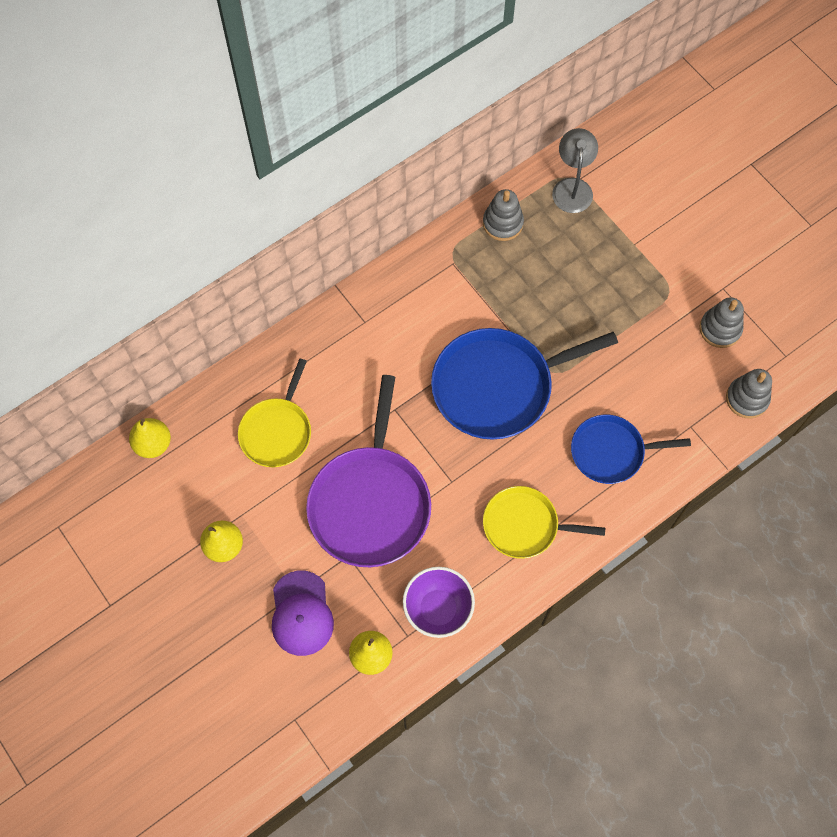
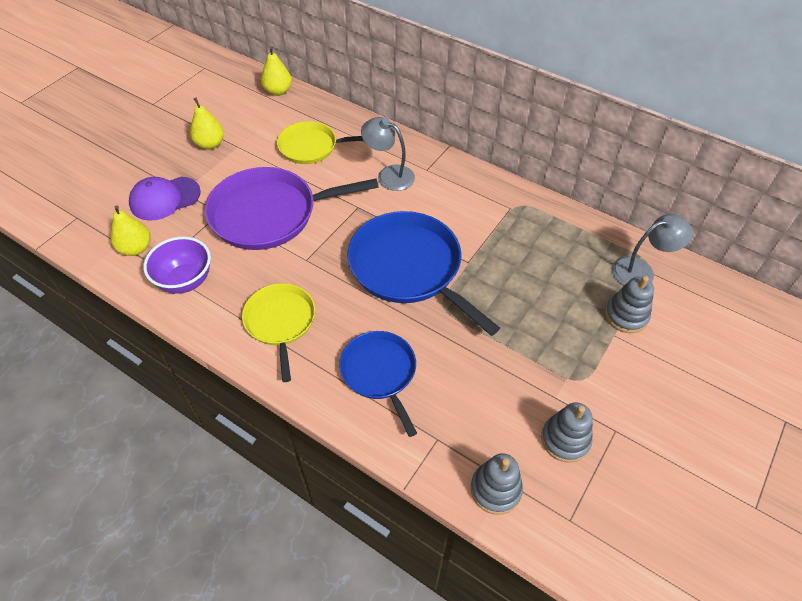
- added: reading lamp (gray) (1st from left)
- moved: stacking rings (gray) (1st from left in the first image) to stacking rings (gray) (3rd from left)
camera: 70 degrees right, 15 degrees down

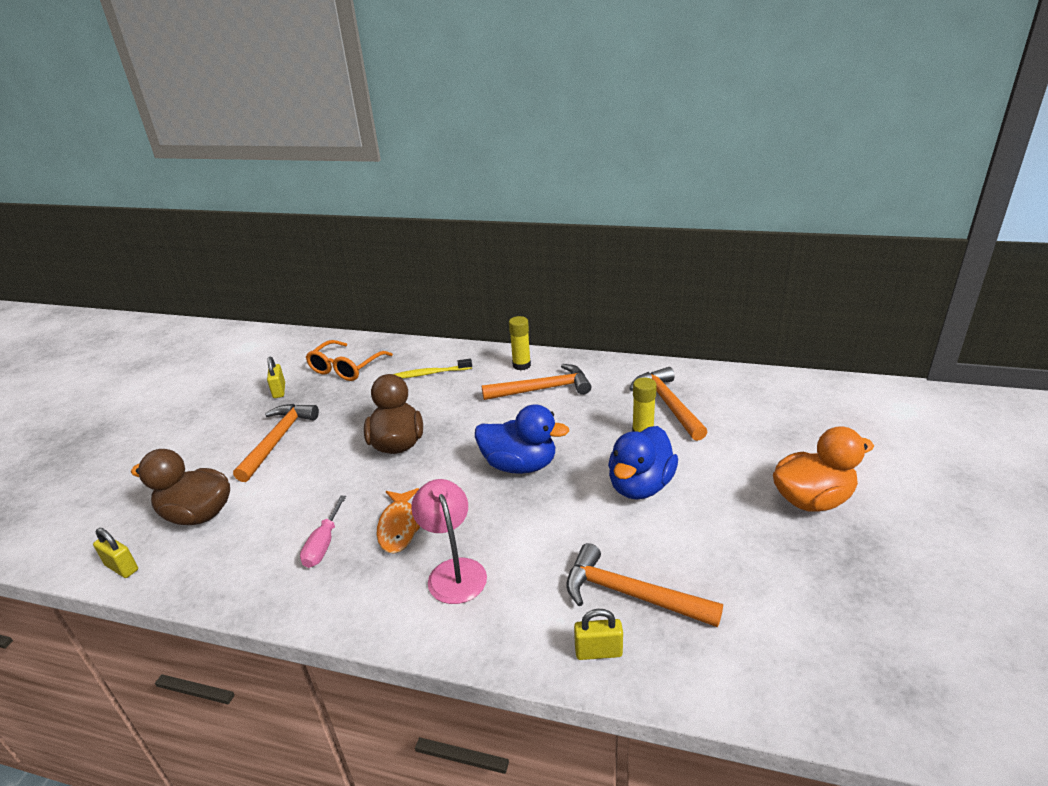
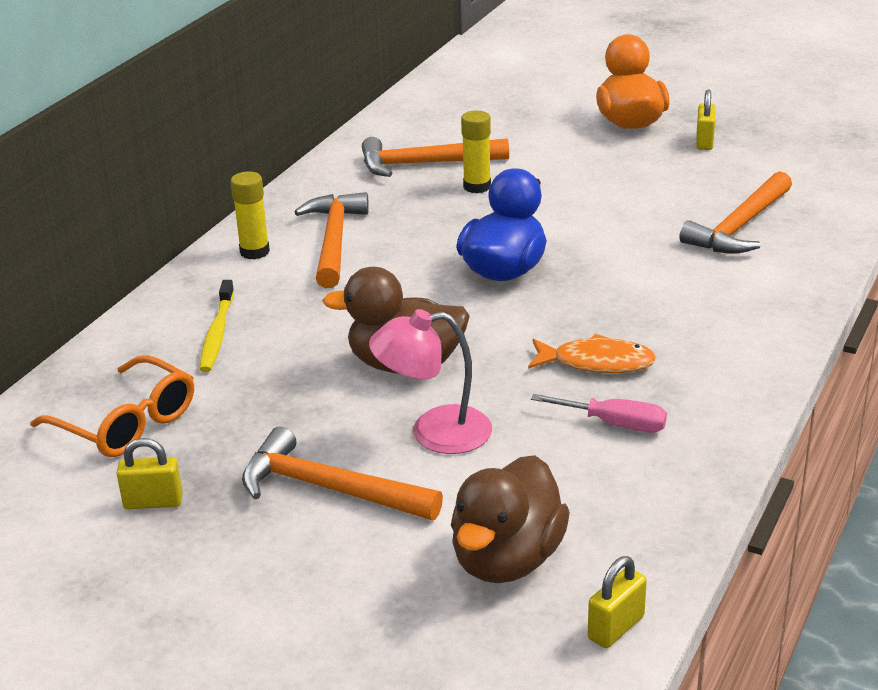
- removed: rubber duck (cobalt) (2nd from left)
- moved: reading lamp (rosy)
- moved: lock (bright yellow) (3rd from left)
camera: 80 degrees left, 0 degrees up

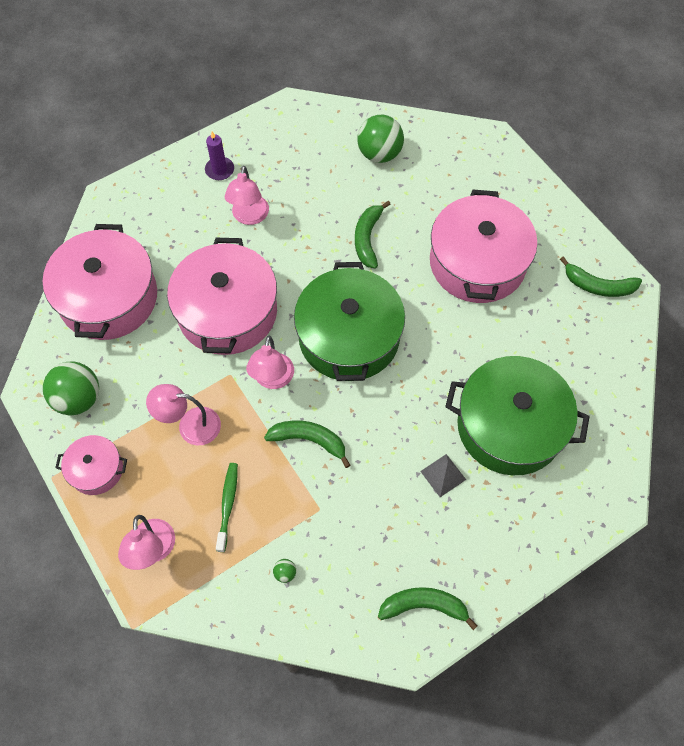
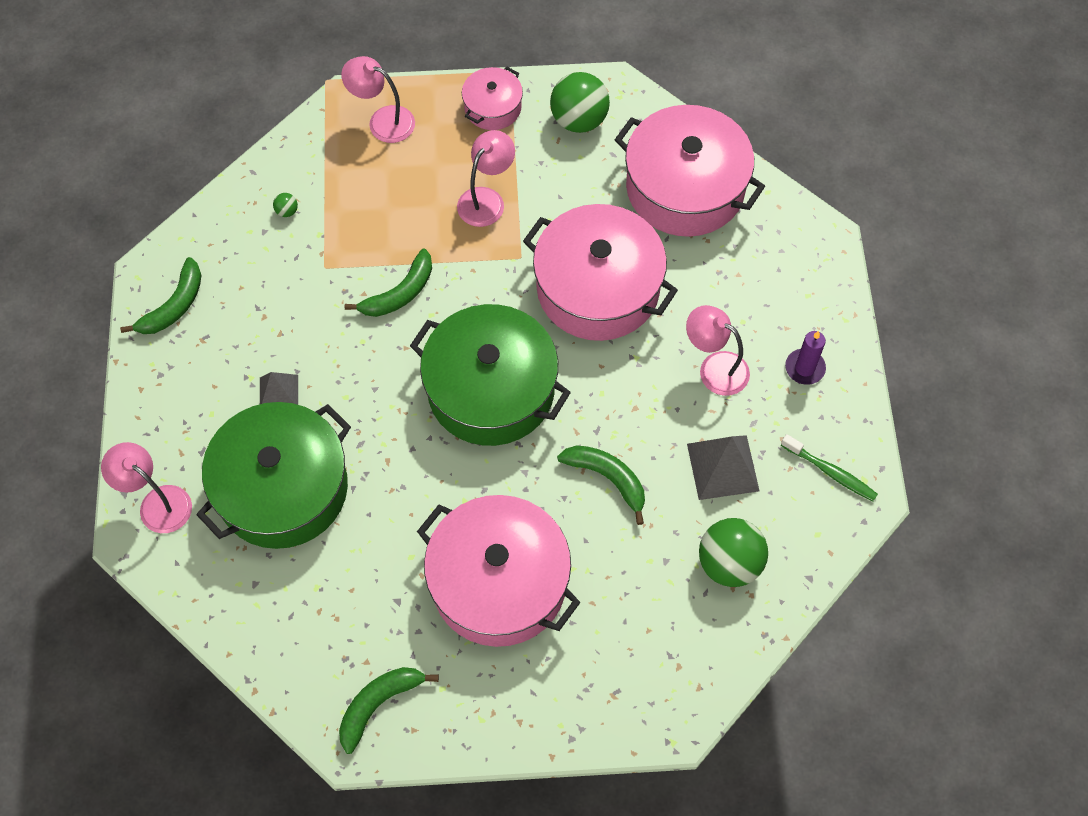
- added: solid pyramid (gray) (2nd from left)
- moved: tooth brush (emerald)
- moved: reading lamp (rosy) (4th from left in the first image) to reading lamp (rosy) (1st from left)
camera: 120 degrees right, 0 degrees up

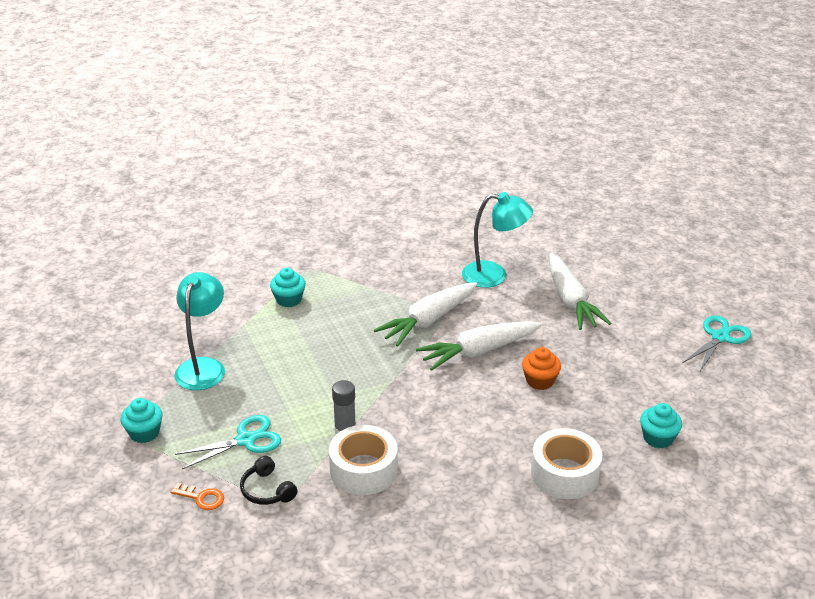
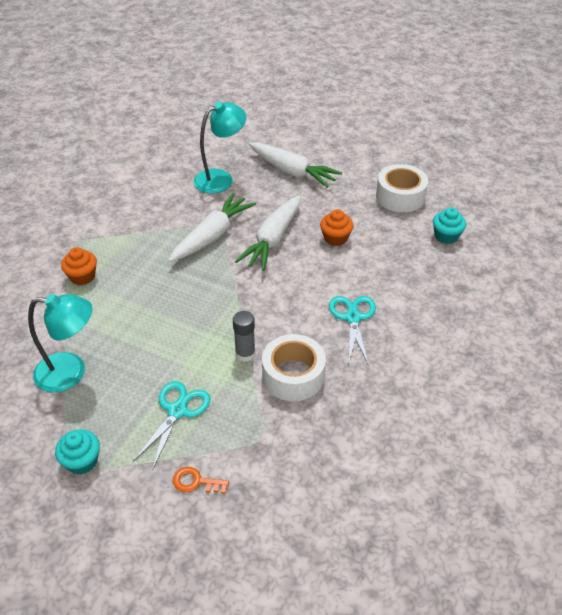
- removed: over-ear headphones (ebony)
- moved: roll of tape (white) (2nd from left)
- moved: shears (aqua) (2nd from left)
- recoloured: cupcake (aqua) (2nd from left) to cupcake (bright orange) (1st from left)
- turned: latchkey (bright orange) 150 degrees counterclockwise
- turned: reading lamp (aqua) (1st from left) 120 degrees clockwise
- turned: root vegetable (white) (1st from left) 150 degrees counterclockwise
camera: 40 degrees left, 10 degrees up

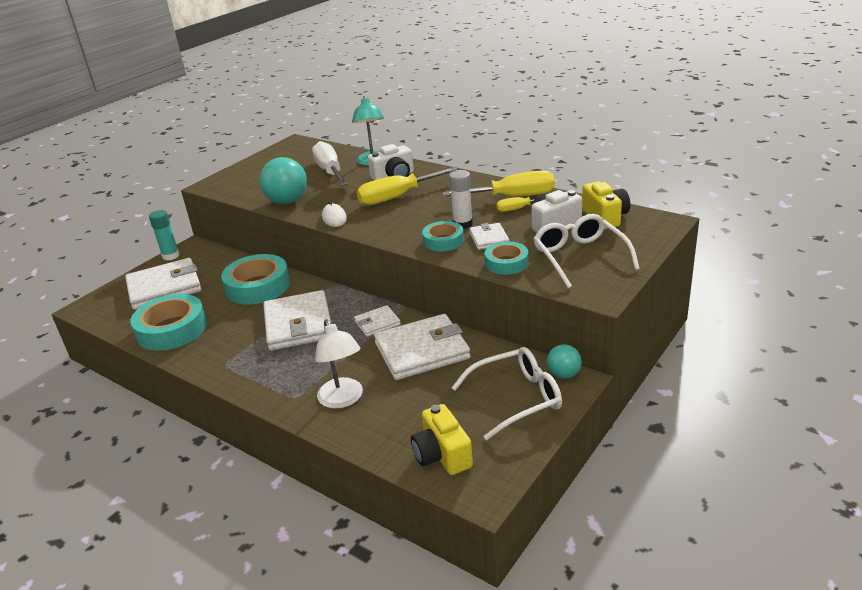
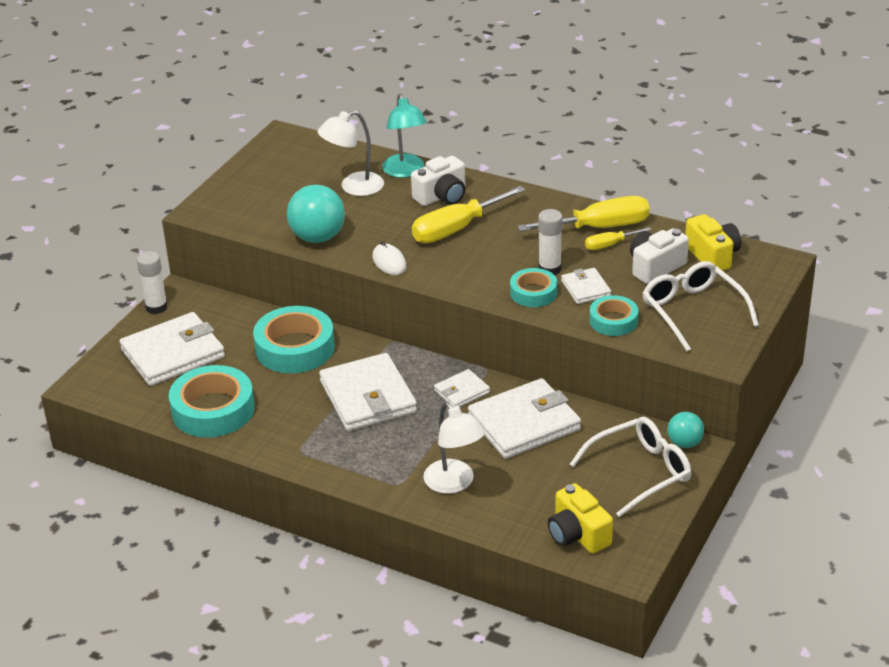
- replaced: screwdriver (white) to reading lamp (white) (1st from left)
- recoloured: glue (aqua) to glue (white) (1st from left)
camera: 10 degrees left, 5 degrees up

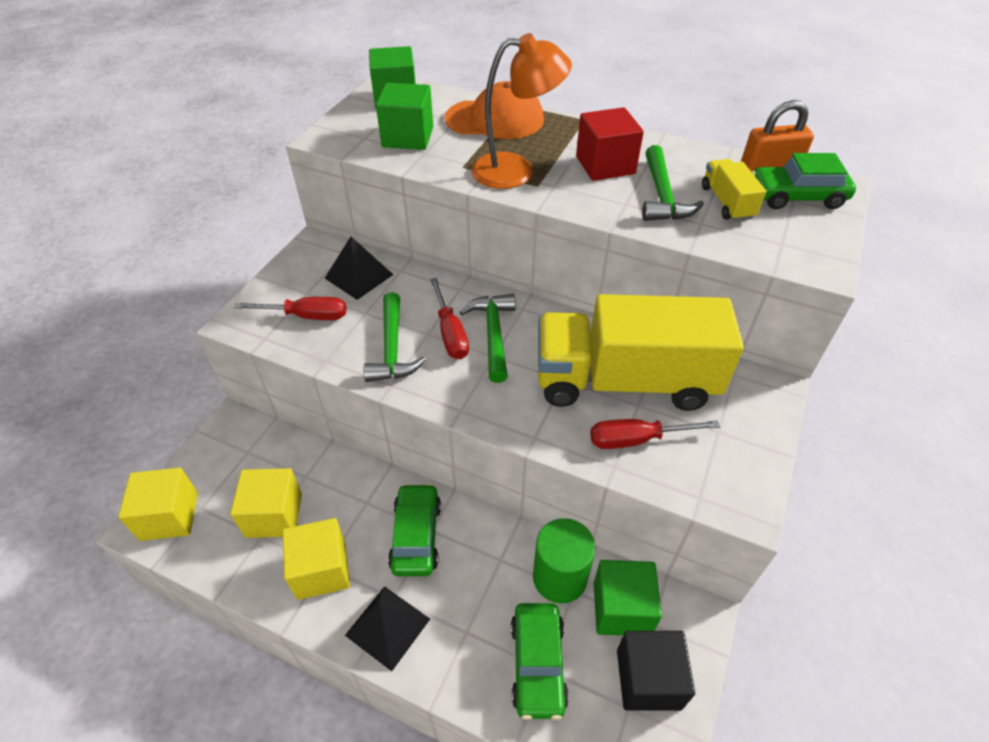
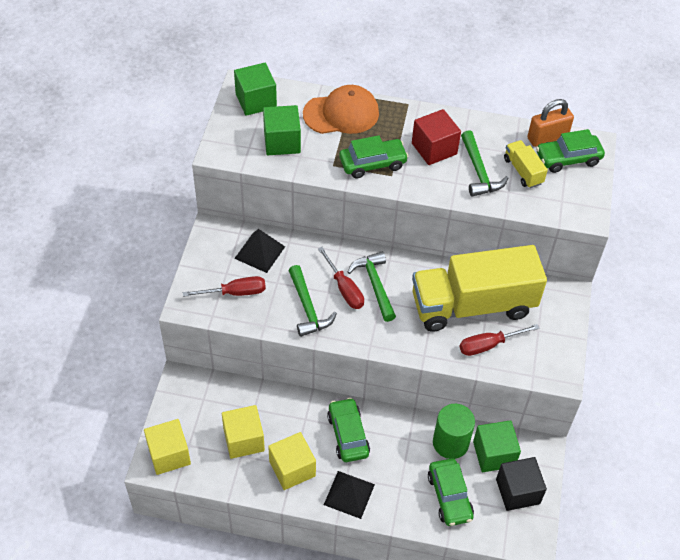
- replaced: reading lamp (bright orange) to car (emerald) (2nd from left)
camera: 15 degrees left, 5 degrees up

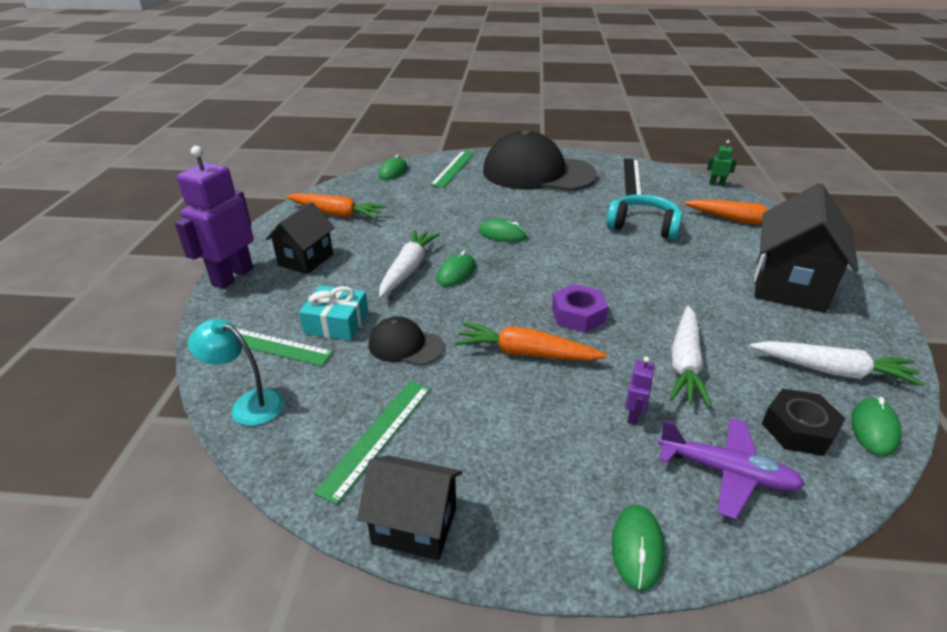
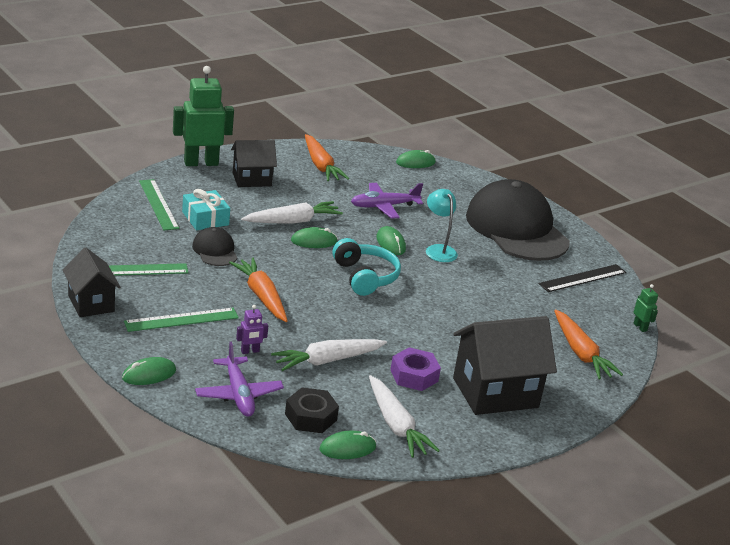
- added: aeroplane (royal purple) (2nd from left)
- moved: reading lamp (aqua)
- moved: straightedge (emerald) (3rd from left)
- moved: hexagon nut (royal purple)
- moved: over-ear headphones (aqua)
- recoloured: toy robot (royal purple) (1st from left) to toy robot (emerald) (1st from left)
camera: 45 degrees right, 5 degrees down

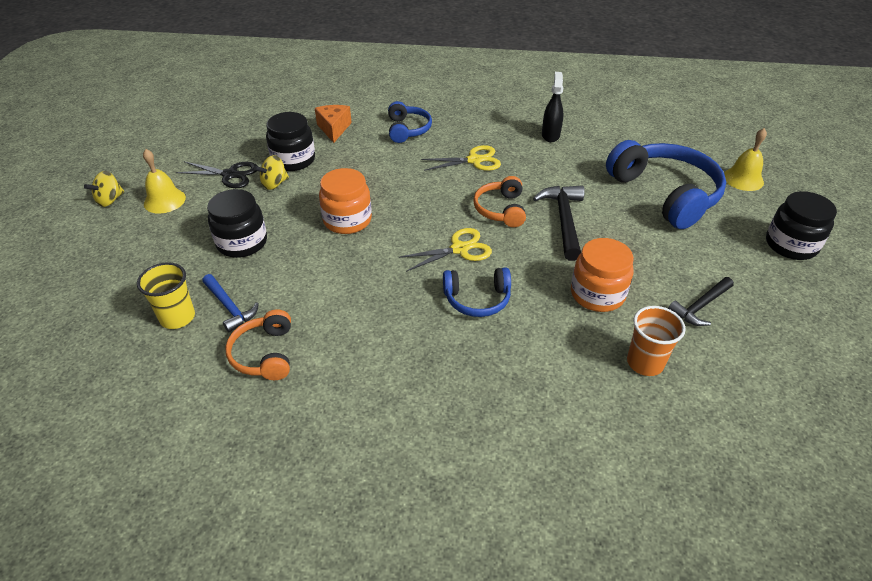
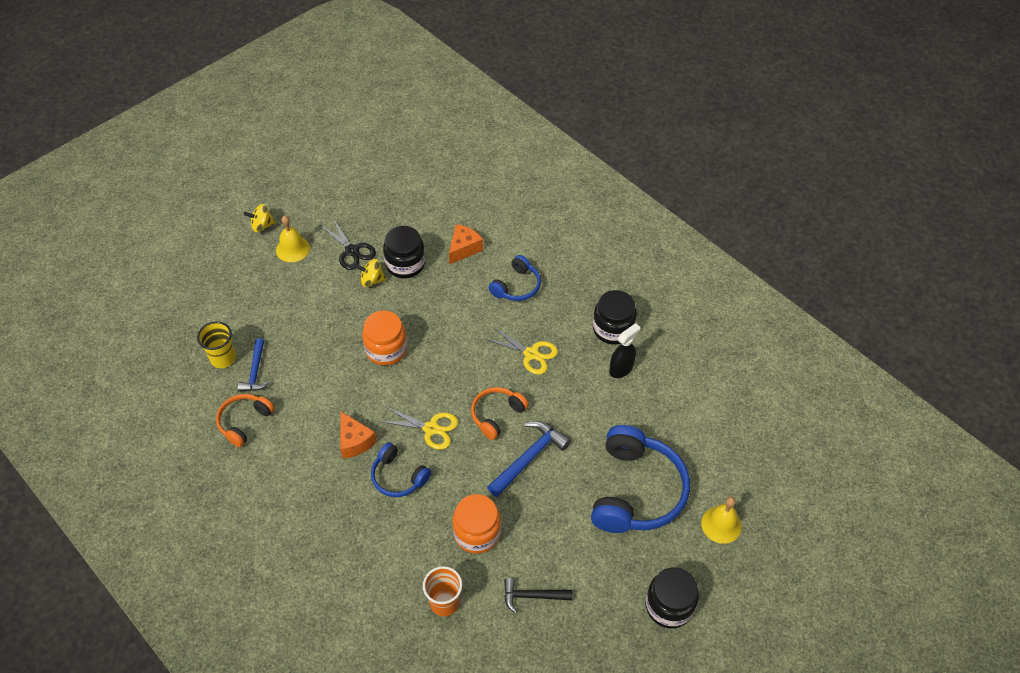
- added: piece of cheese (bright orange) (1st from left)
- moved: preserve jar (ebony) (1st from left in the first image) to preserve jar (ebony) (2nd from left)
- recoloured: hammer (ebony) (1st from left) to hammer (cobalt) (2nd from left)
camera: 40 degrees right, 10 degrees up

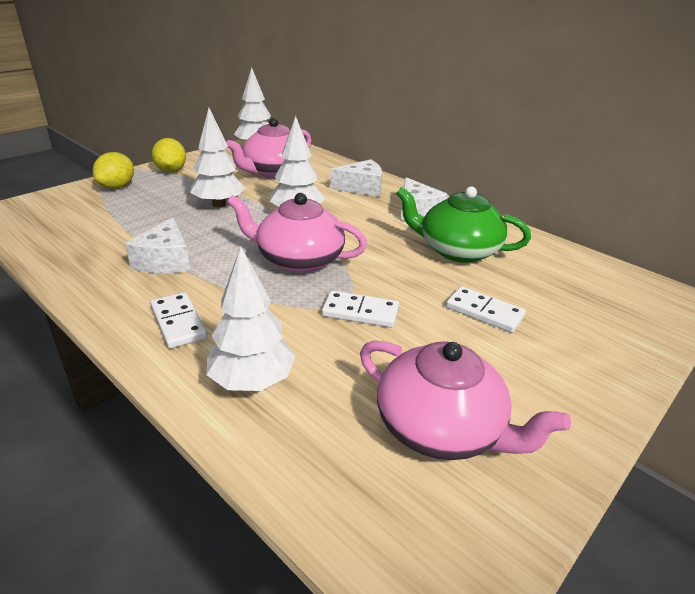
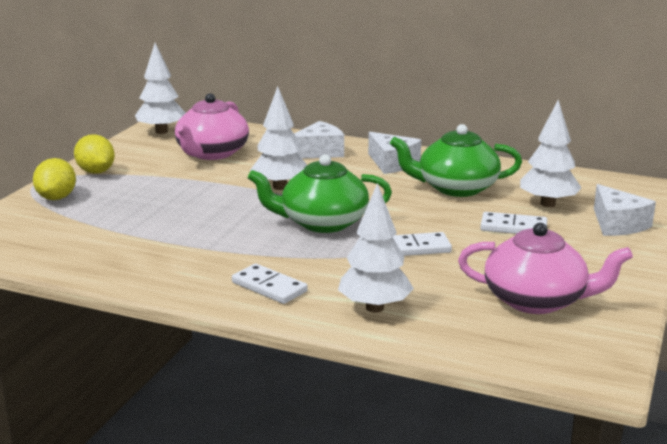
- moved: piece of cheese (white) (1st from left in the first image) to piece of cheese (white) (3rd from left)
- moved: tree (white) (1st from left in the first image) to tree (white) (4th from left)
- recoloured: china teapot (rosy) (2nd from left) to china teapot (emerald) (1st from left)
camera: 20 degrees left, 10 degrees down

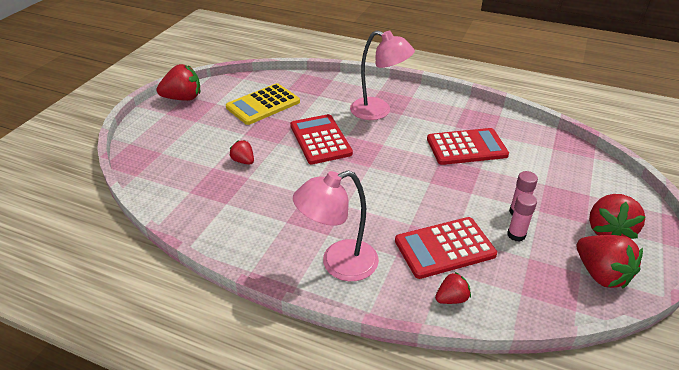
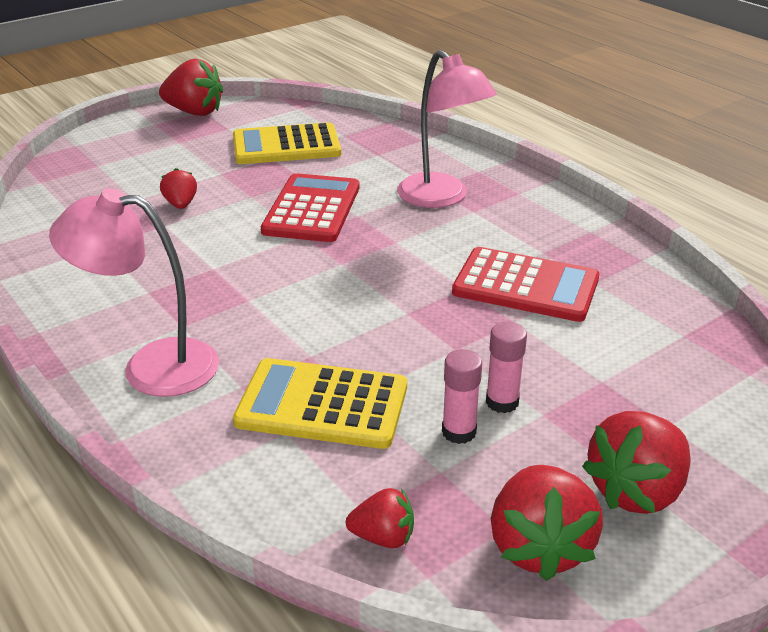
- moved: toy strawberry (crimson) (3rd from left)
- recoloured: calculator (crimson) (2nd from left) to calculator (bright yellow) (2nd from left)
camera: 30 degrees right, 5 degrees down

